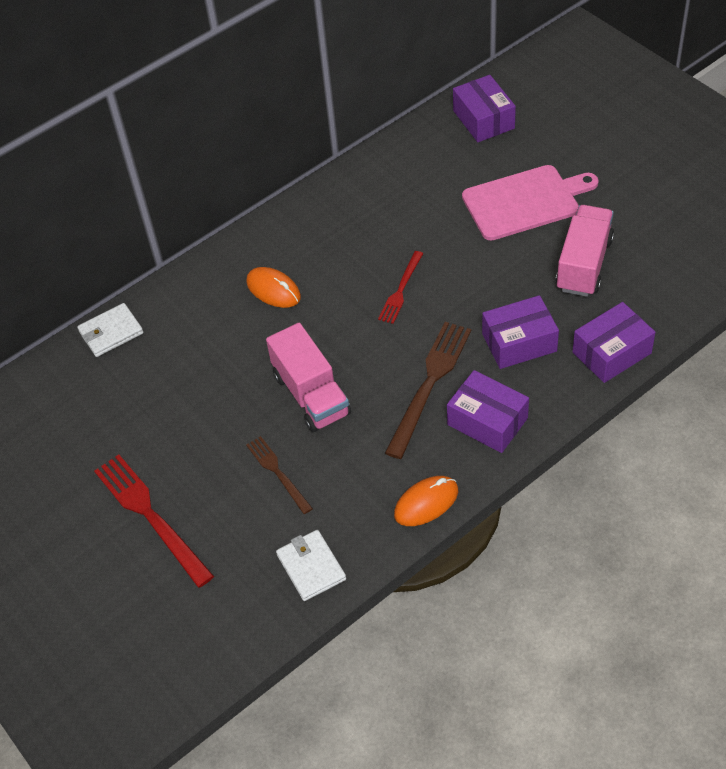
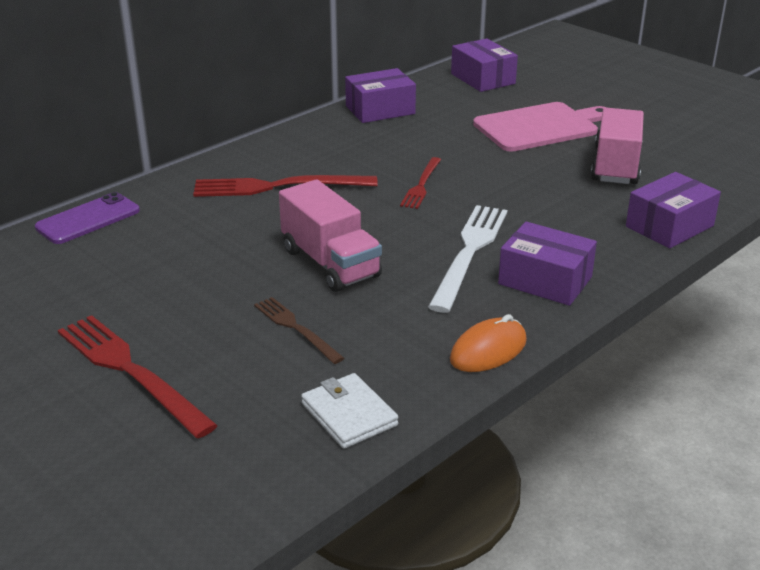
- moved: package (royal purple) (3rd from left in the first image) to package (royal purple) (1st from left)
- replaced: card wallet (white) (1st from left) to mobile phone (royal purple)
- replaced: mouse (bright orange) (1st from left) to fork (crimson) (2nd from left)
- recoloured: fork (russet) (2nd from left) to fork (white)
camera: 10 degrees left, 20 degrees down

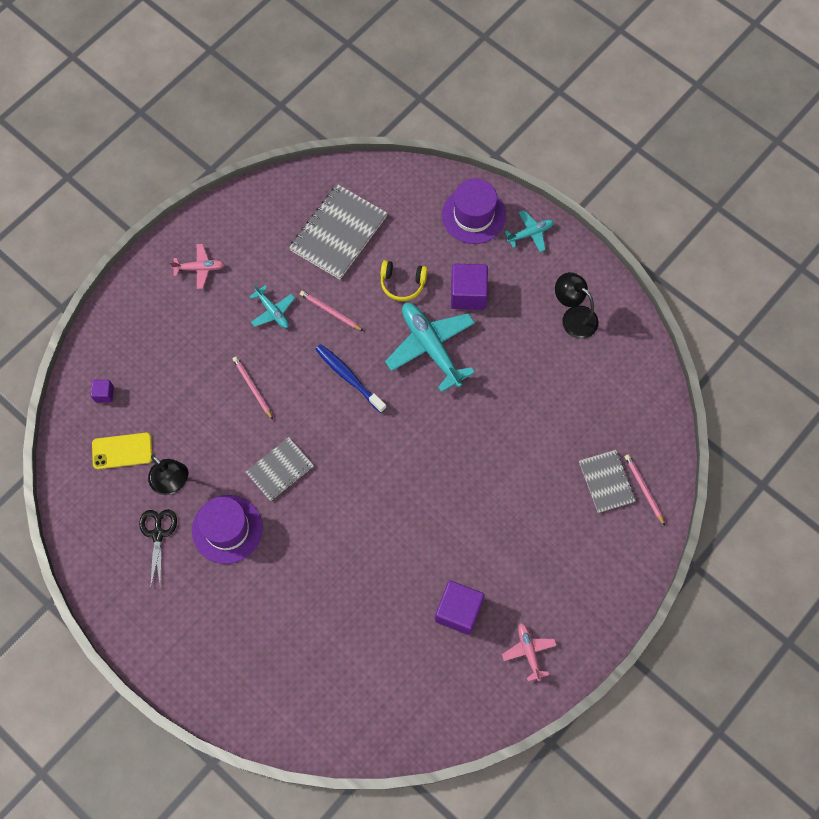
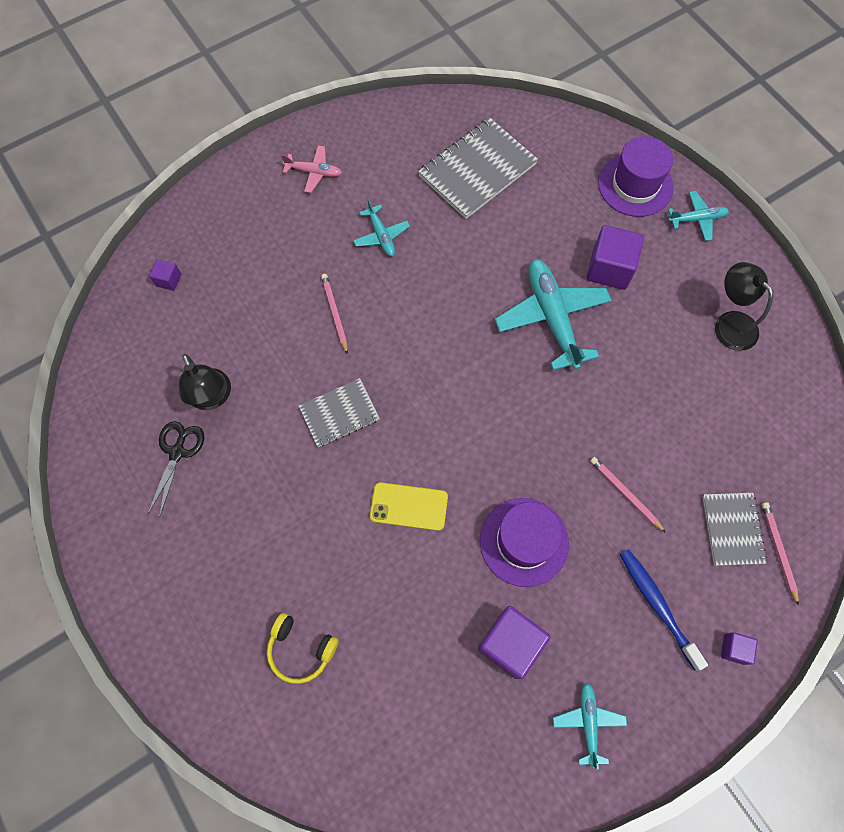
- added: block (royal purple) (4th from left)
- moved: mobile phone (bright yellow)
- moved: top hat (royal purple) (1st from left)
- moved: wooden pencil (rosy) (2nd from left)
- moved: tooth brush (cobalt)
- moved: over-ear headphones (bright yellow)
- recoloured: aeroplane (rosy) (2nd from left) to aeroplane (aqua) (3rd from left)
camera: 15 degrees right, 0 degrees up

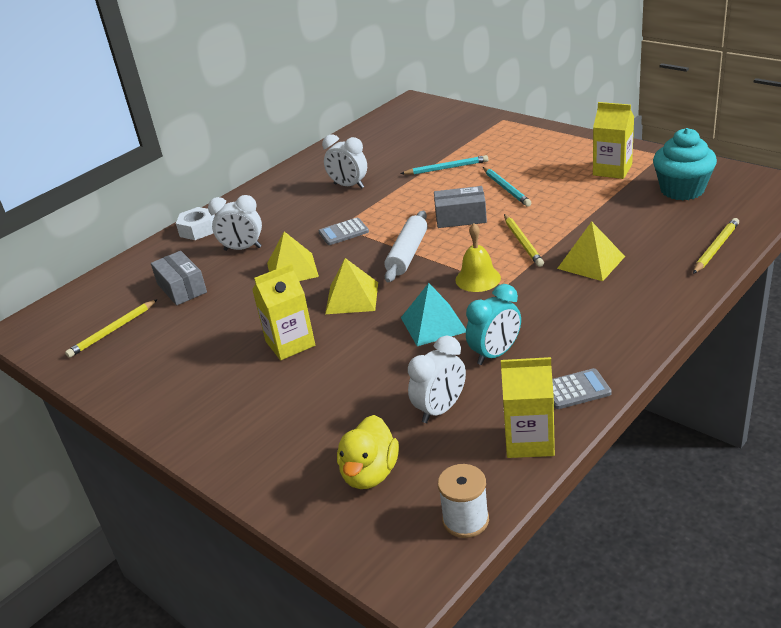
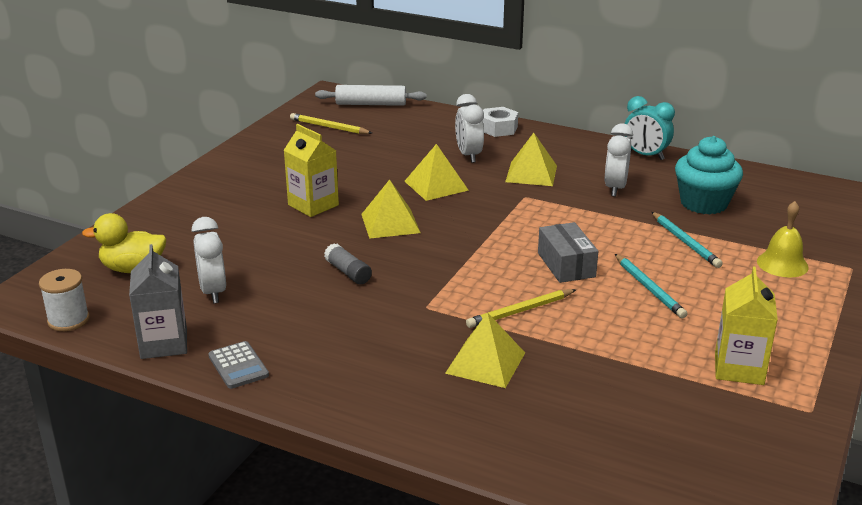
- removed: package (gray) (1st from left)
- removed: calculator (gray) (1st from left)
- removed: wooden pencil (bright yellow) (3rd from left)
- added: solid pyramid (bright yellow) (4th from left)
- moved: rolling pin (white)
- moved: hand bell (bright yellow)
- moved: alarm clock (aqua)
- moved: cupcake (aqua)
- replaced: solid pyramid (aqua) to glue (gray)
- recoloured: carton (bright yellow) (2nd from left) to carton (gray)
- turned: alarm clock (white) (3rd from left in the first image) 45 degrees clockwise
- turned: wooden pencil (aqua) (2nd from left in the first image) 75 degrees counterclockwise
camera: 70 degrees right, 5 degrees down

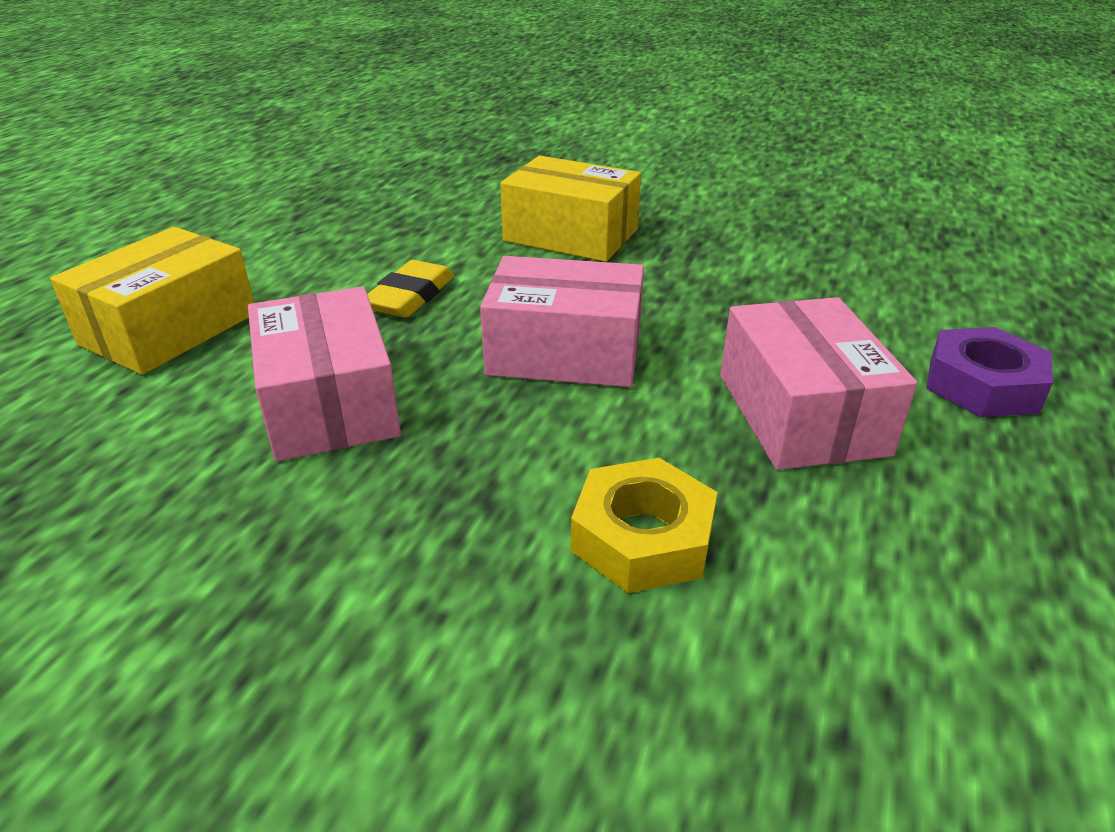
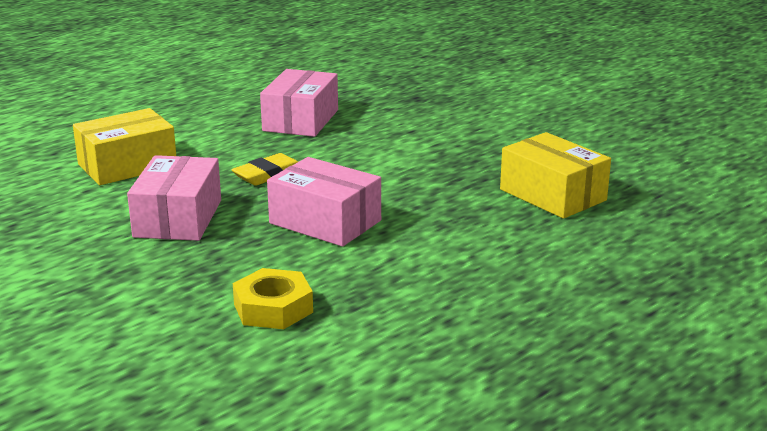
- removed: hexagon nut (royal purple)
- moved: package (bright yellow) (2nd from left)
- moved: package (rosy) (3rd from left in the first image) to package (rosy) (2nd from left)
camera: 25 degrees right, 10 degrees down

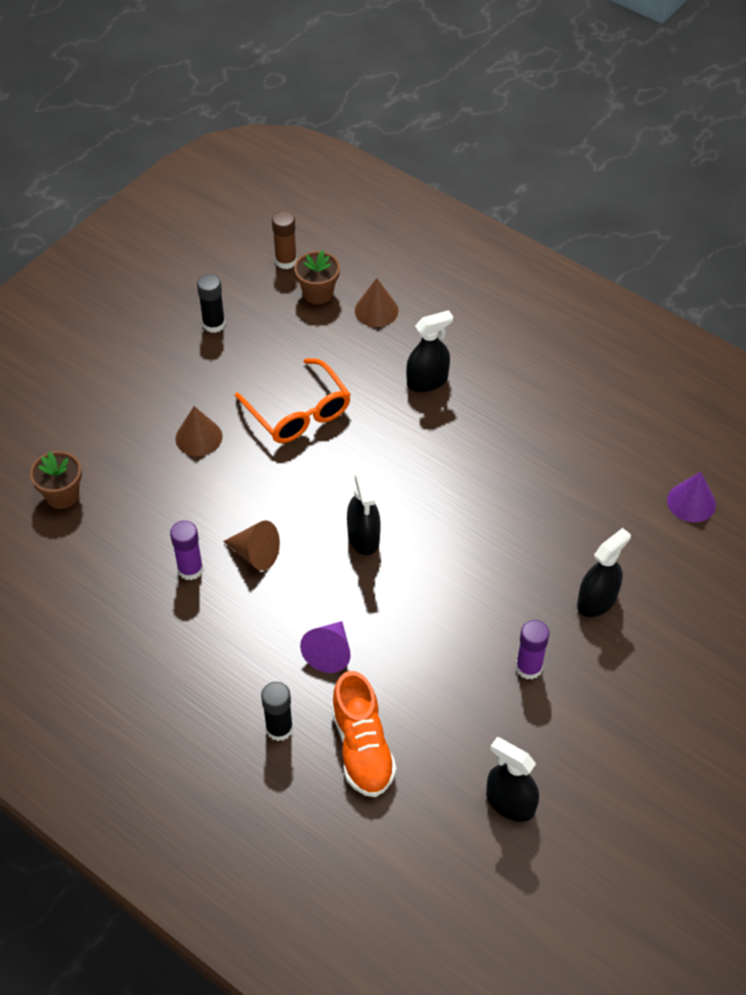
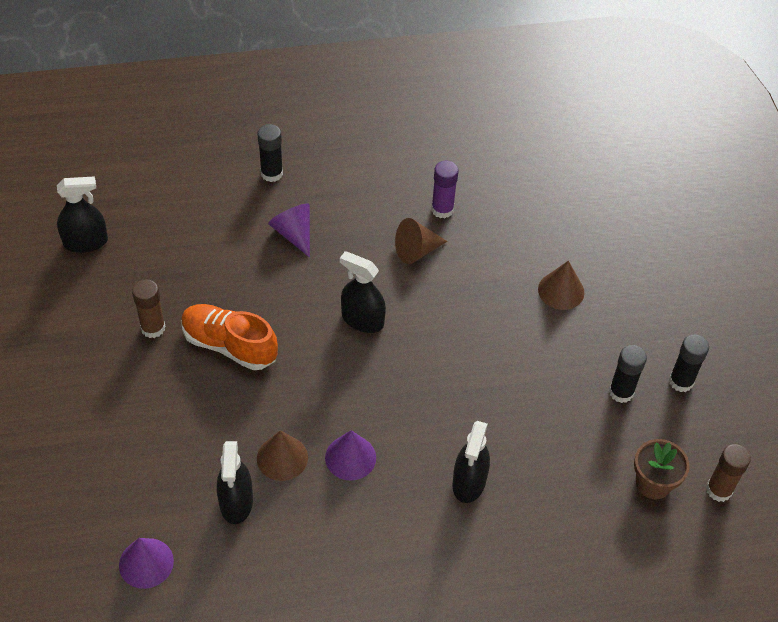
- removed: potted plant (russet) (1st from left)
- removed: spectacles (bright orange)
- added: solid cone (royal purple) (3rd from left)
- added: glue (ebony) (2nd from left)
- moved: shoe (bright orange)
- moved: solid cone (russet) (3rd from left in the first image) to solid cone (russet) (1st from left)
- moved: sprayer (ebony) (4th from left in the first image) to sprayer (ebony) (2nd from left)
- recoloured: glue (royal purple) (2nd from left) to glue (russet) (1st from left)
camera: 130 degrees right, 0 degrees up

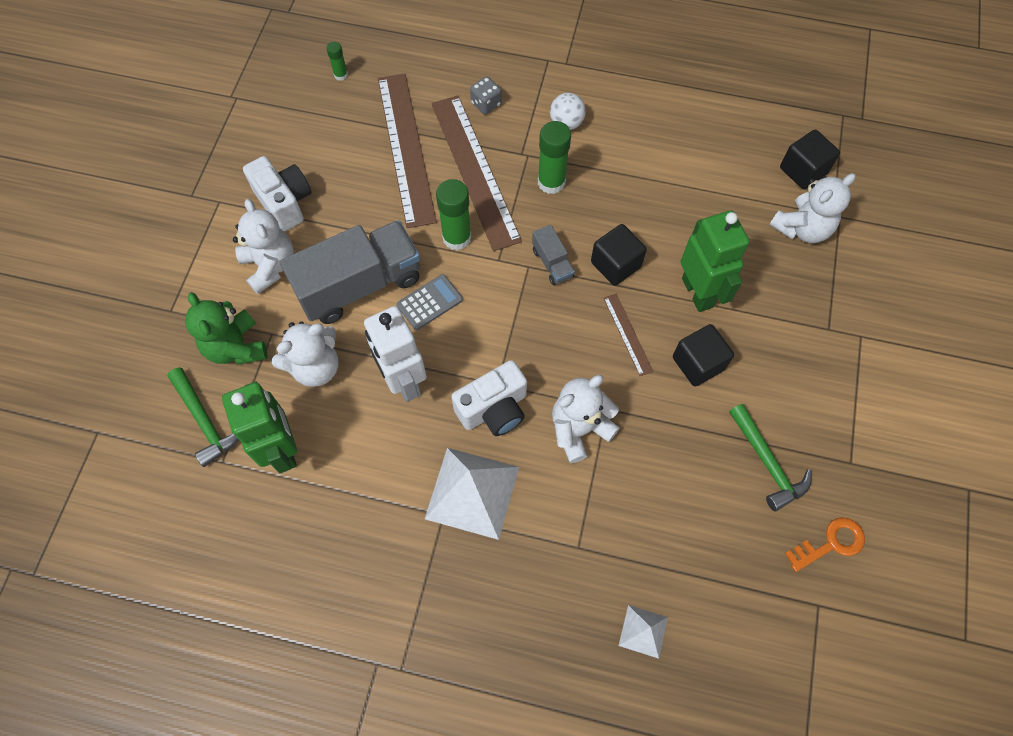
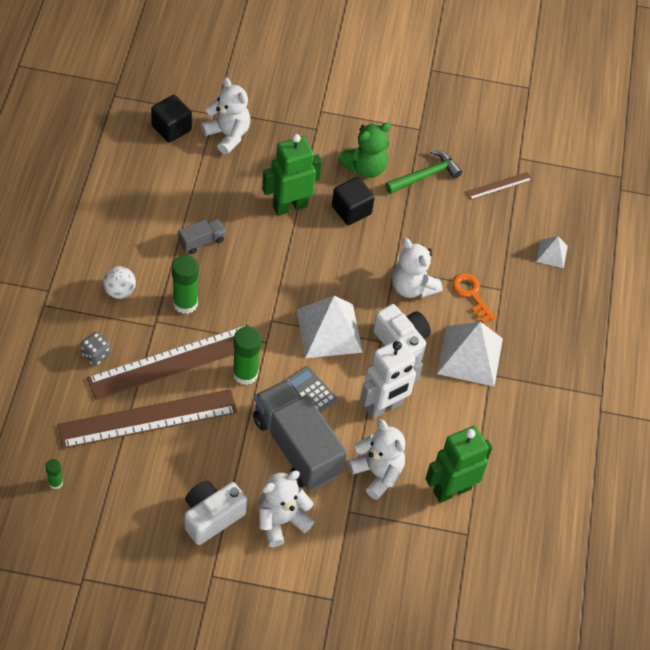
- removed: hammer (emerald) (1st from left)
- removed: block (ebony) (1st from left)
- added: solid pyramid (white) (1st from left)
- moved: teddy bear (emerald)
- moved: lorry (gray) (2nd from left in the first image) to lorry (gray) (1st from left)
- moved: straightedge (russet) (3rd from left)
- moved: latchkey (bright orange)
camera: 100 degrees left, 10 degrees down

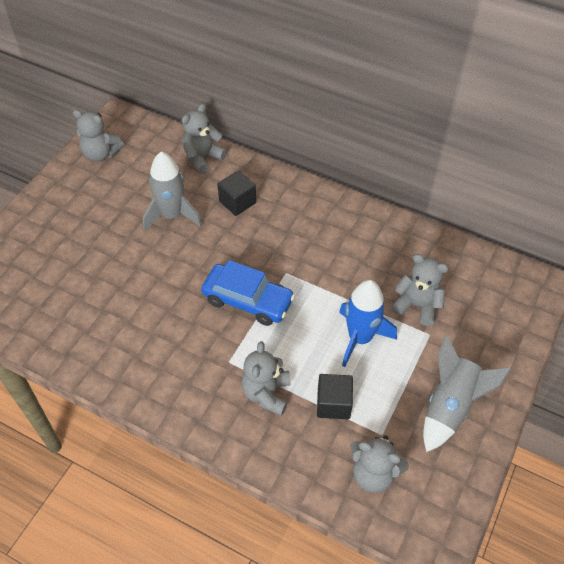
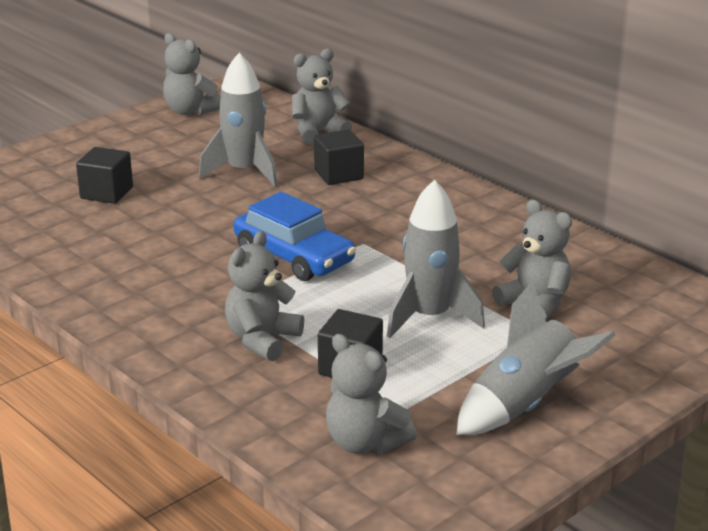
- added: block (ebony) (1st from left)
- recoloured: spaceship (cobalt) to spaceship (gray) (2nd from left)
camera: 20 degrees right, 25 degrees down

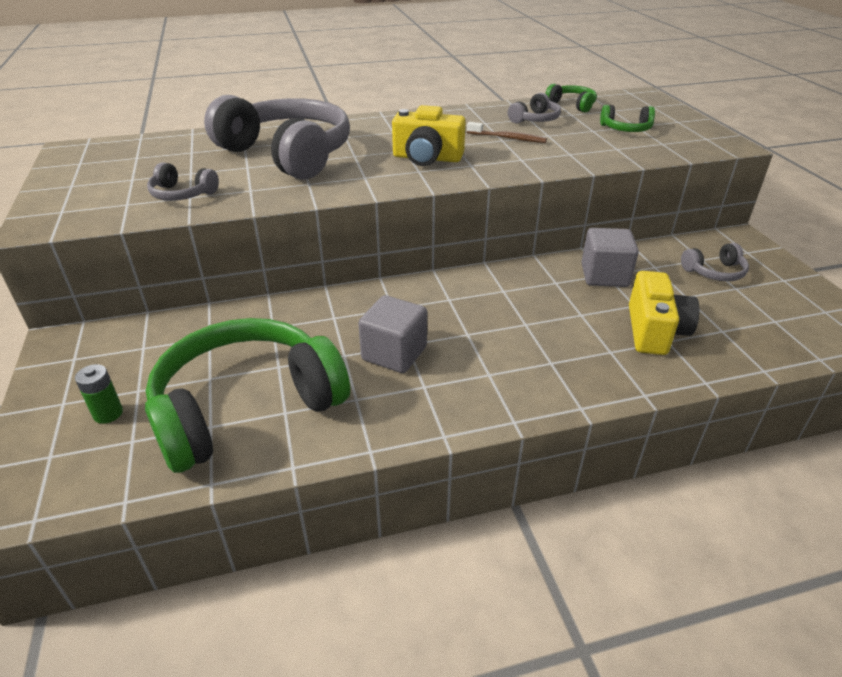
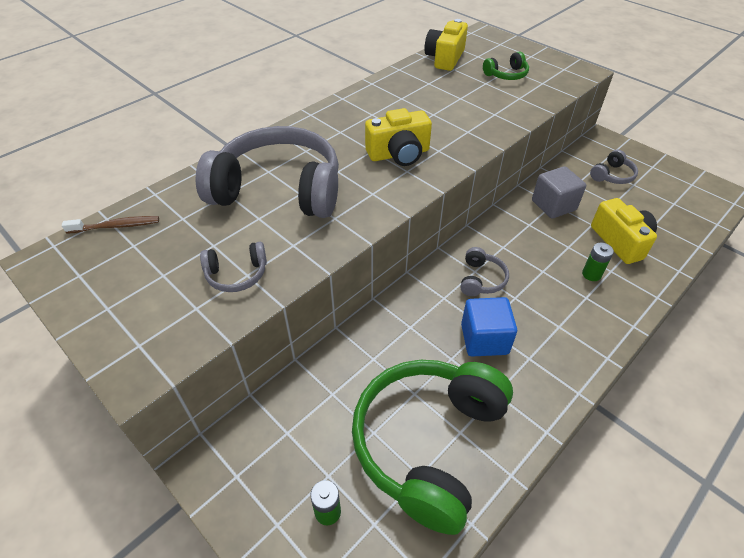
- added: AA battery (emerald) (2nd from left)
- moved: tooth brush (russet)
- moved: over-ear headphones (gray) (3rd from left)
- replaced: over-ear headphones (emerald) (2nd from left) to camera (bright yellow) (2nd from left)
- recoloured: block (gray) (1st from left) to block (cobalt)
camera: 30 degrees left, 10 degrees up

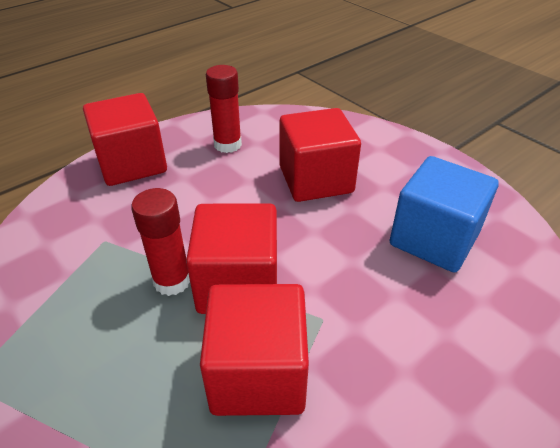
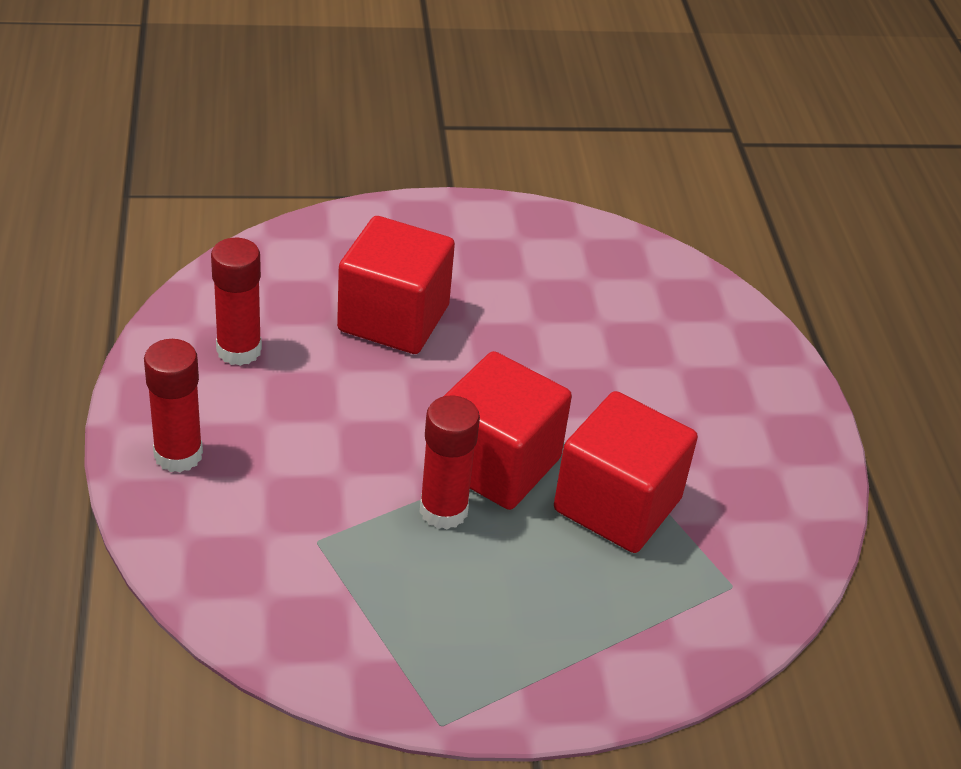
- removed: block (cobalt)
- replaced: block (crimson) (1st from left) to glue (crimson) (1st from left)
camera: 60 degrees left, 0 degrees up

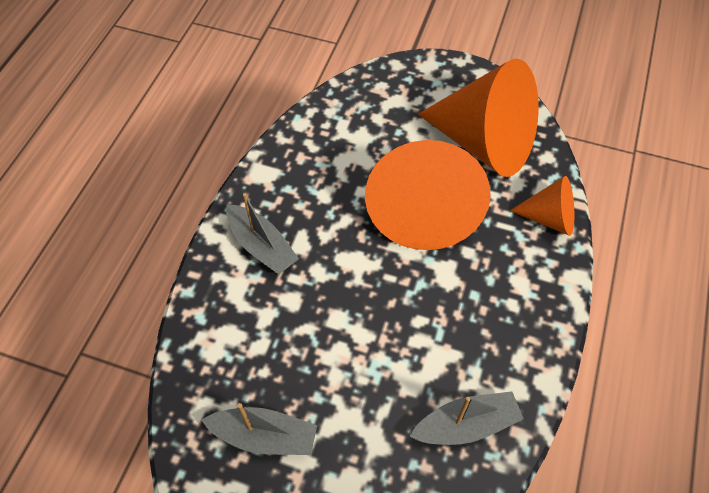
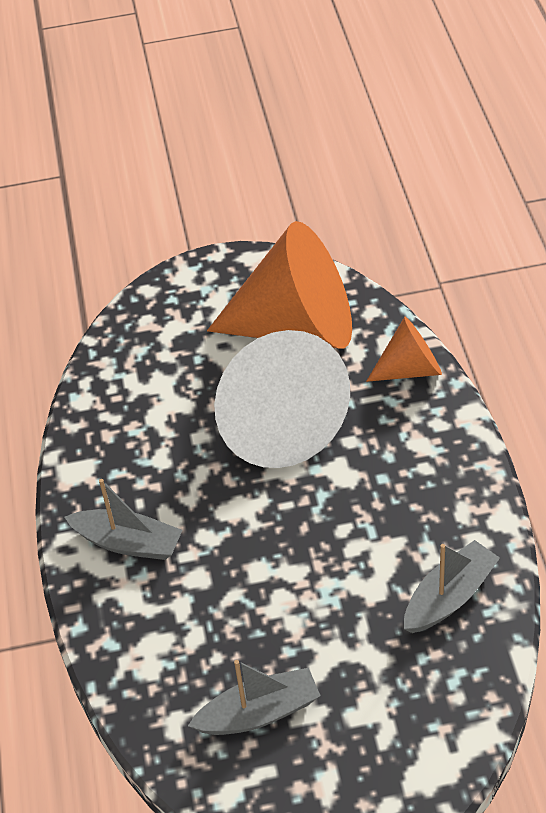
- recoloured: solid cone (bright orange) (1st from left) to solid cone (white)
camera: 25 degrees left, 10 degrees down

